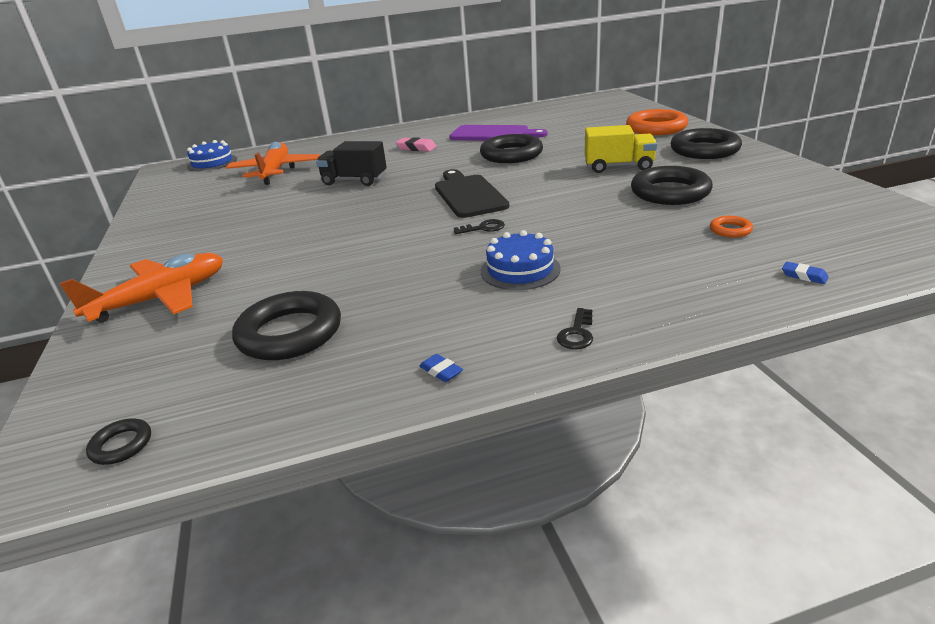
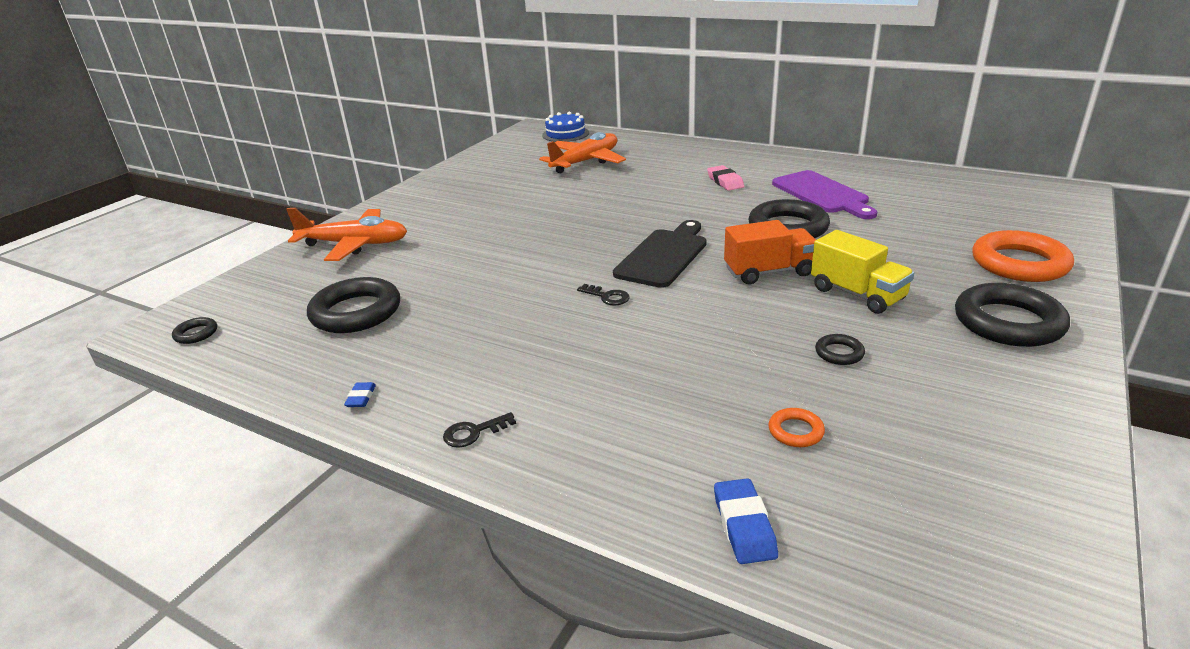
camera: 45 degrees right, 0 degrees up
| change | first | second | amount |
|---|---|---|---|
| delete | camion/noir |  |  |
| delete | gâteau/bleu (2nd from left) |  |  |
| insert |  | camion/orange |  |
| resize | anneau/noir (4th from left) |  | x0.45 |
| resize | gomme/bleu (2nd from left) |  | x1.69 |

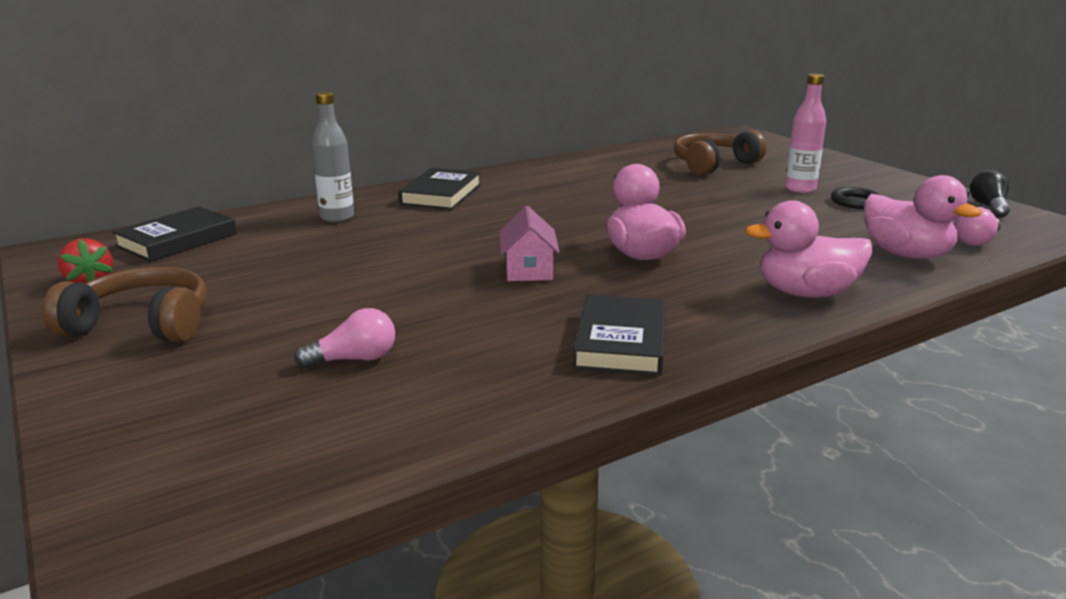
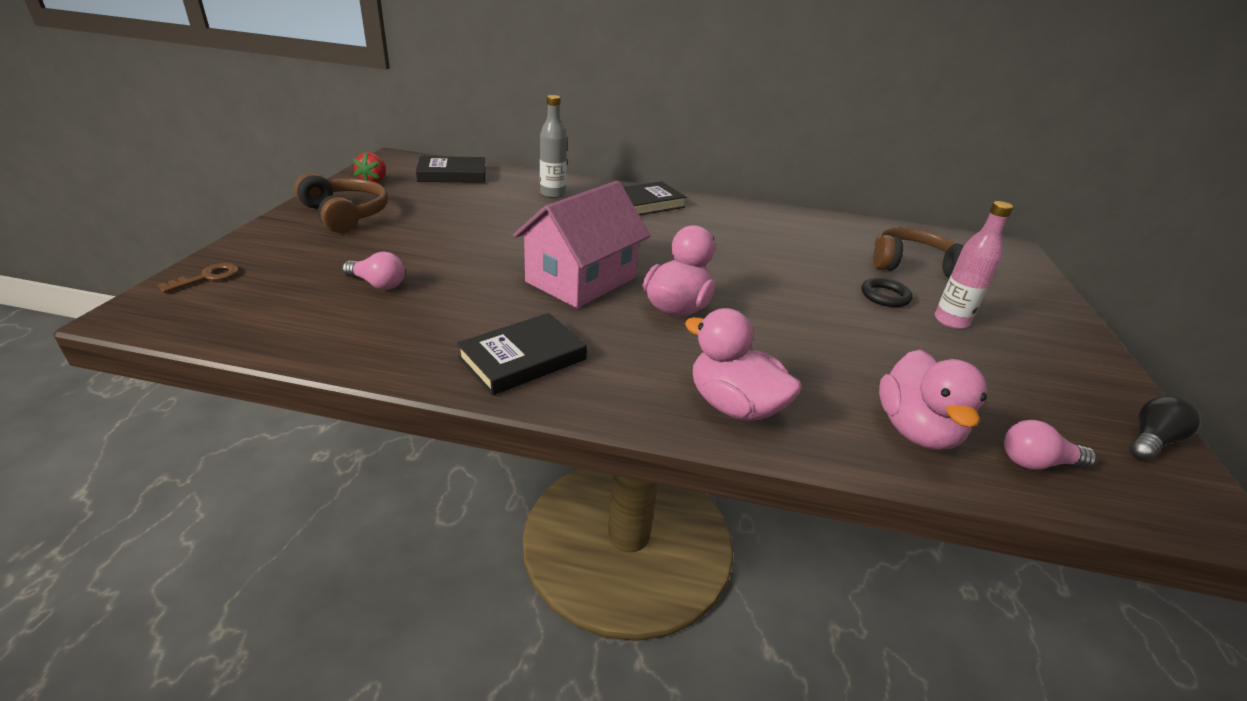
camera: 40 degrees right, 10 degrees up
| change | first | second | amount |
|---|---|---|---|
| insert |  | clé/marron |  |
| move | anneau/noir |  |  |
| resize | maison/rose |  | x1.90 |

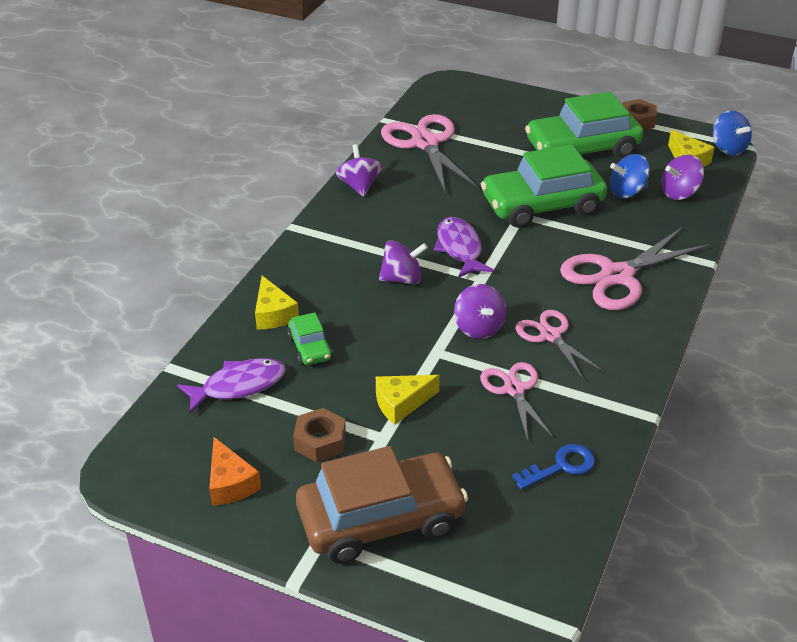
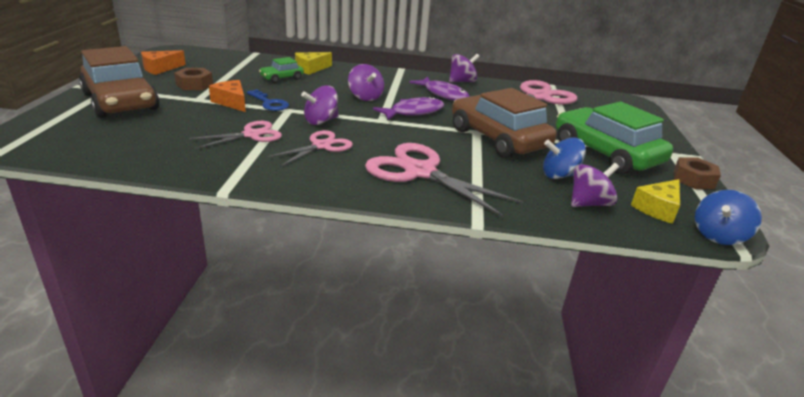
camera: 70 degrees right, 10 degrees down
| change | first | second | amount |
|---|---|---|---|
| move | poisson/violet (1st from left in the first image) | poisson/violet (2nd from left) |  |
| move | clé/bleu |  |  |
| recolor | fromage/jaune (2nd from left) | fromage/orange (2nd from left) |  |
| recolor | voiture/vert (2nd from left) | voiture/marron (2nd from left) |  |
| rotate | toupie/bleu (1st from left) |  | 60 degrees counterclockwise |
| rotate | toupie/violet (4th from left) |  | 105 degrees clockwise |

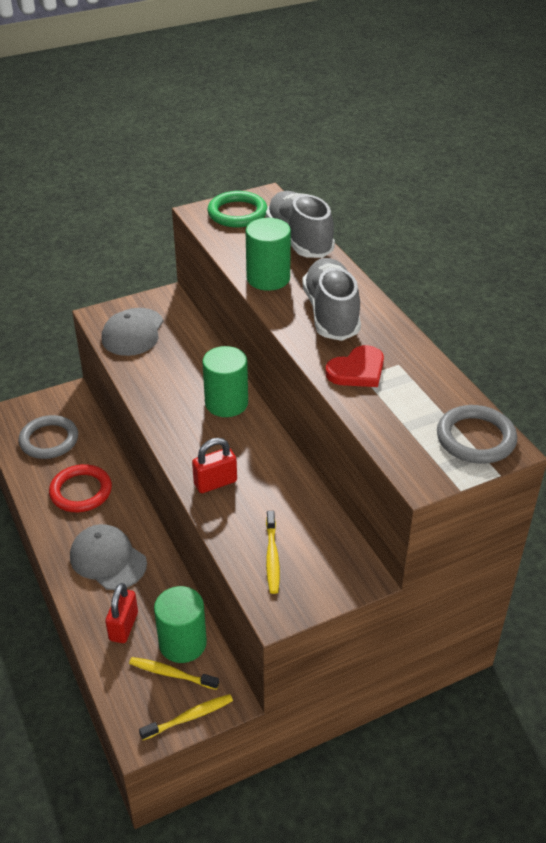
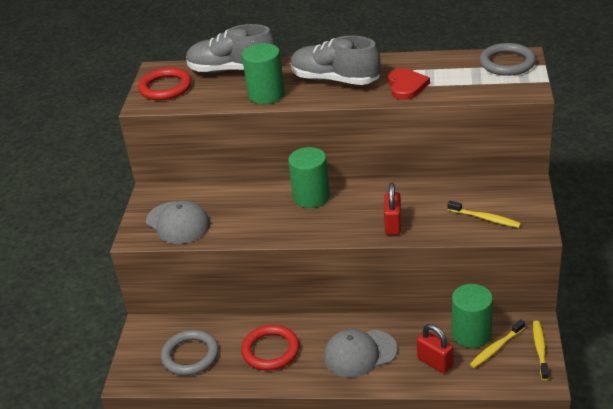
camera: 55 degrees left, 5 degrees down
| change | first | second | amount |
|---|---|---|---|
| recolor | anneau/vert | anneau/rouge (1st from left) |  |

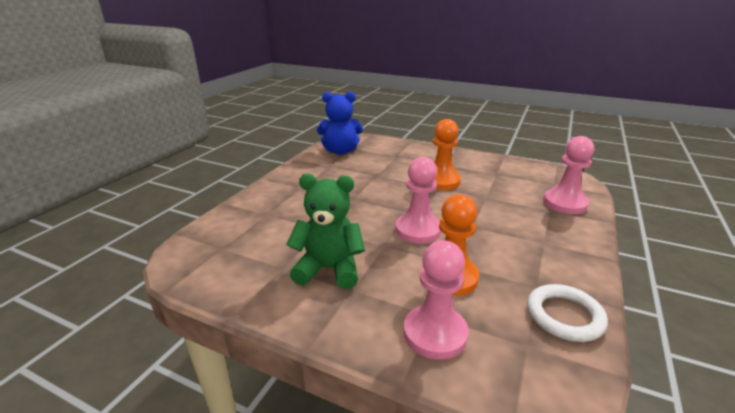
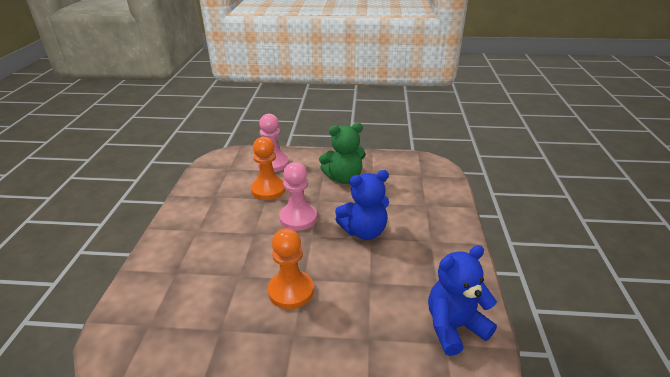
camera: 160 degrees right, 5 degrees up
| change | first | second | amount |
|---|---|---|---|
| delete | anneau/blanc |  |  |
| delete | pion/rose (3rd from left) |  |  |
| insert |  | ours en peluche/bleu (1st from left) |  |

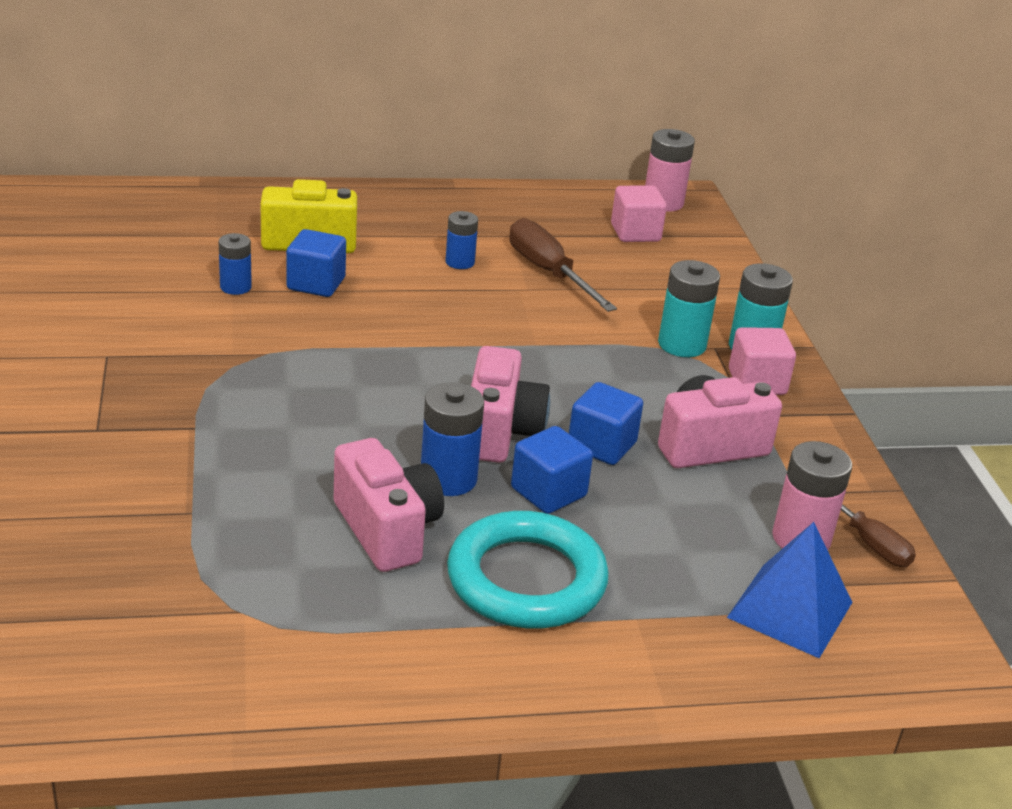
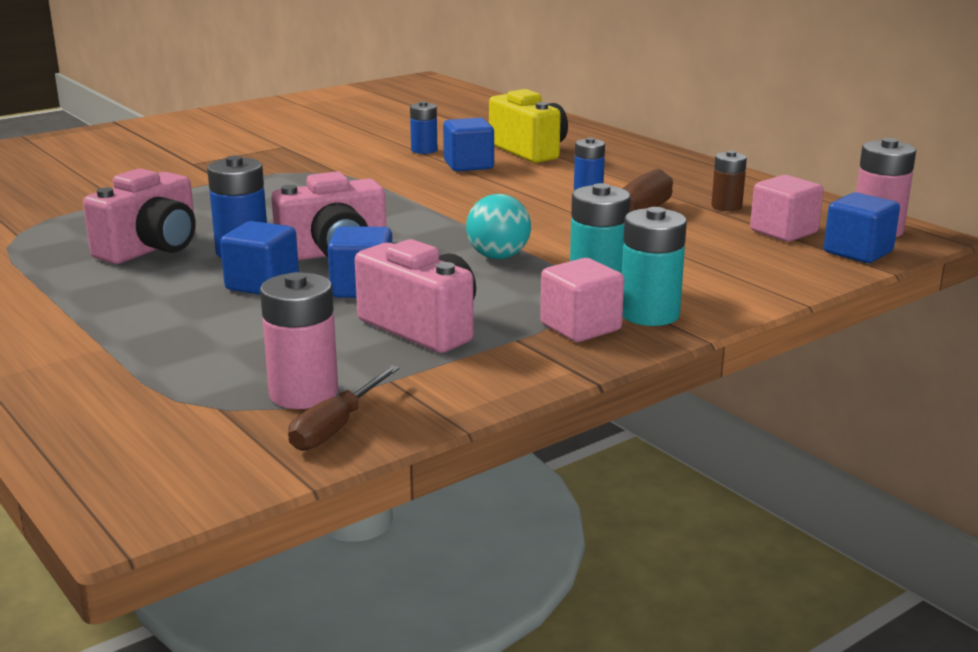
camera: 65 degrees right, 10 degrees down
| change | first | second | amount |
|---|---|---|---|
| delete | anneau/turquoise |  |  |
| delete | pyramide/bleu |  |  |
| insert |  | balle/turquoise |  |
| insert |  | pile/marron |  |
| insert |  | cube/bleu (4th from left) |  |

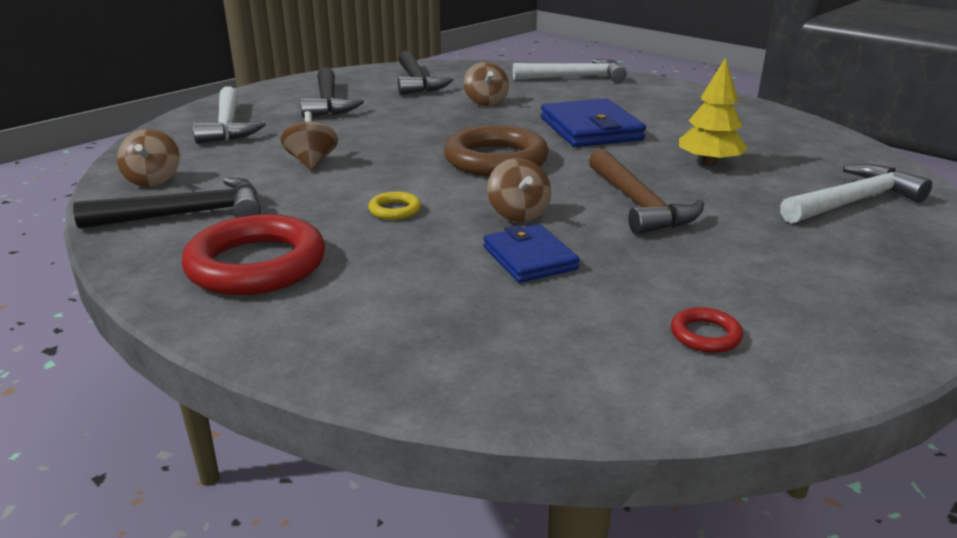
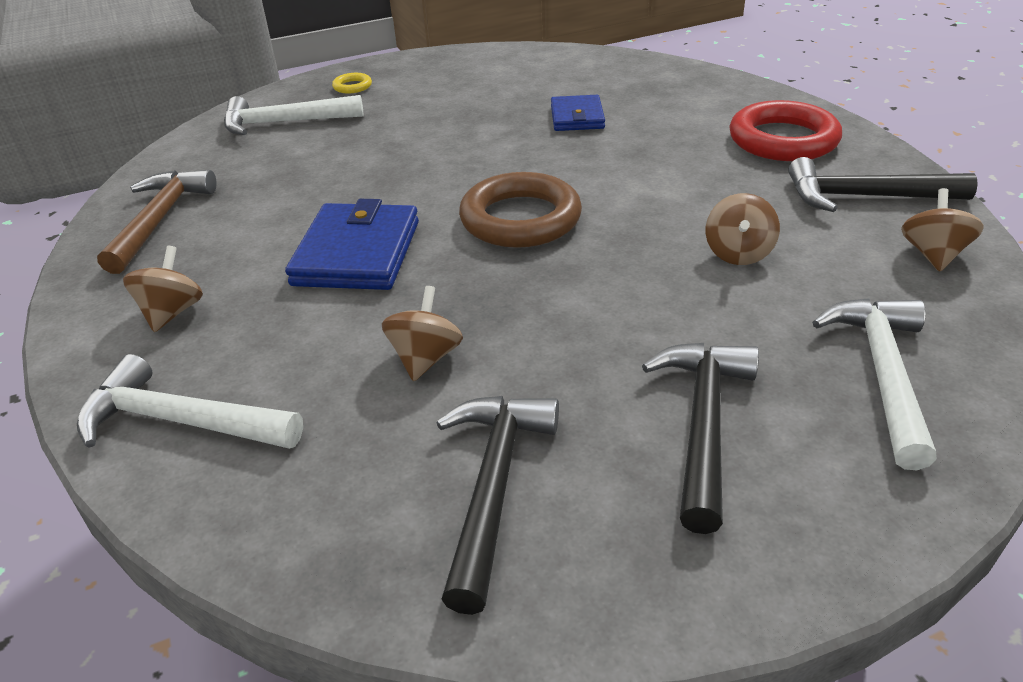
camera: 155 degrees left, 10 degrees up
| change | first | second | amount |
|---|---|---|---|
| delete | anneau/rouge (2nd from left) |  |  |
| delete | arbre/jaune |  |  |
| move | anneau/jaune |  |  |
| move | toupie/marron (4th from left in the first image) | toupie/marron (1st from left) |  |
| move | marteau/marron |  |  |

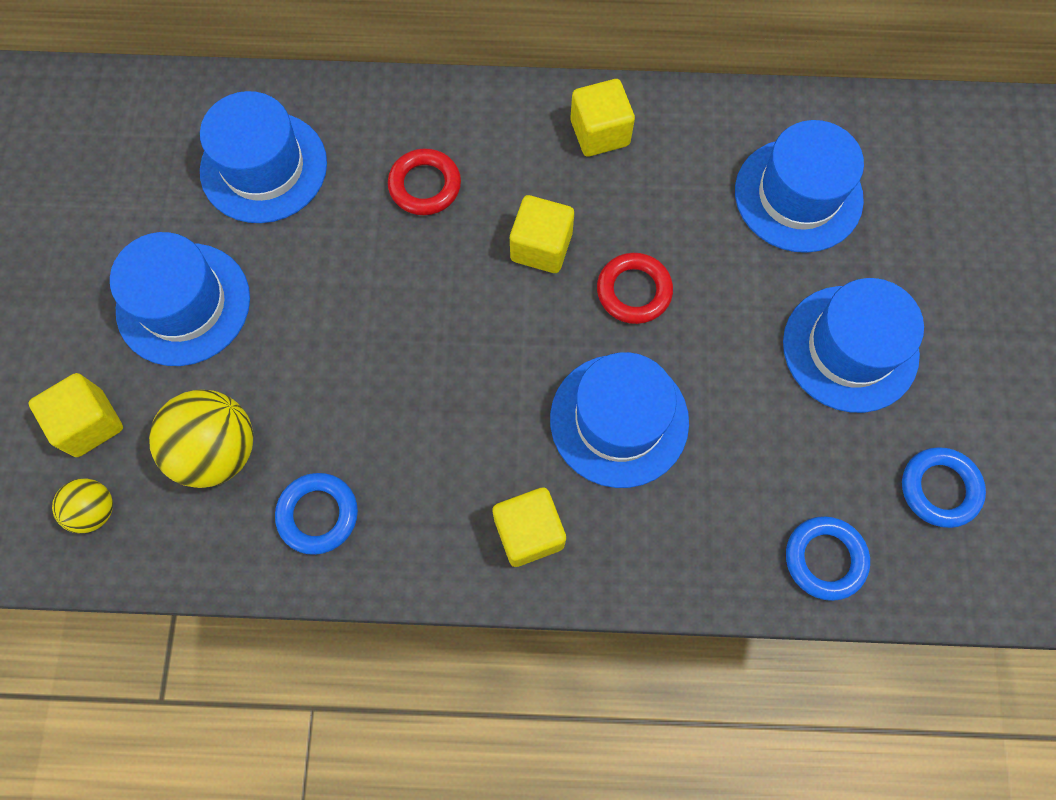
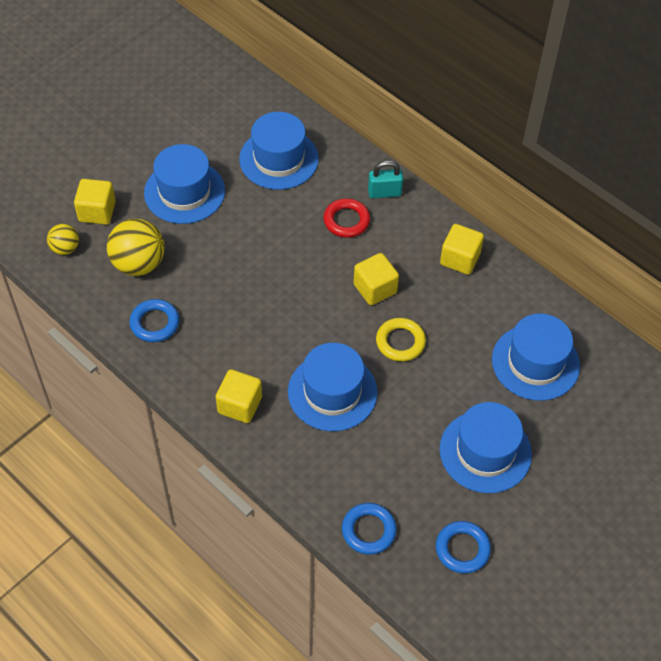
camera: 40 degrees right, 15 degrees down
| change | first | second | amount |
|---|---|---|---|
| insert |  | cadenas/turquoise |  |
| recolor | anneau/rouge (2nd from left) | anneau/jaune |  |

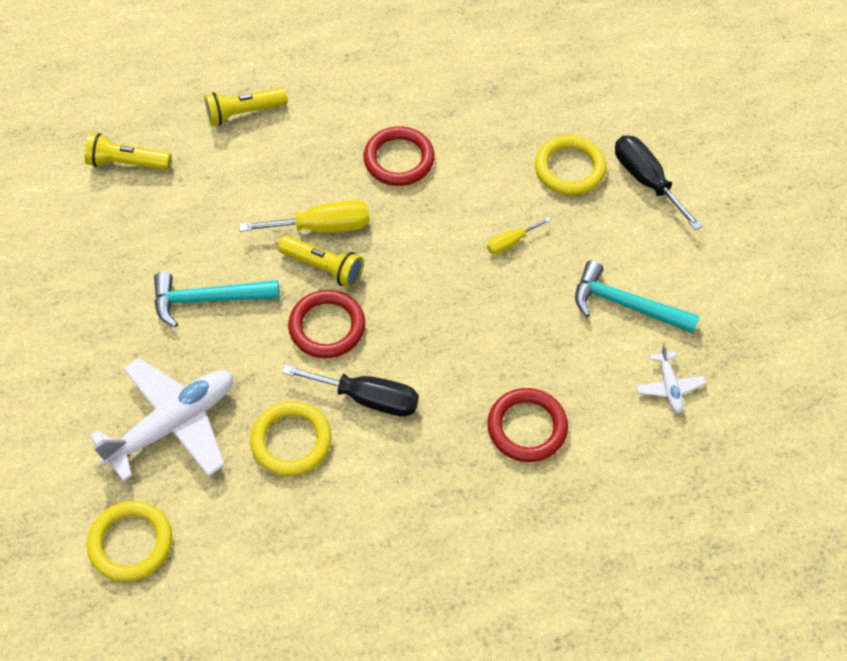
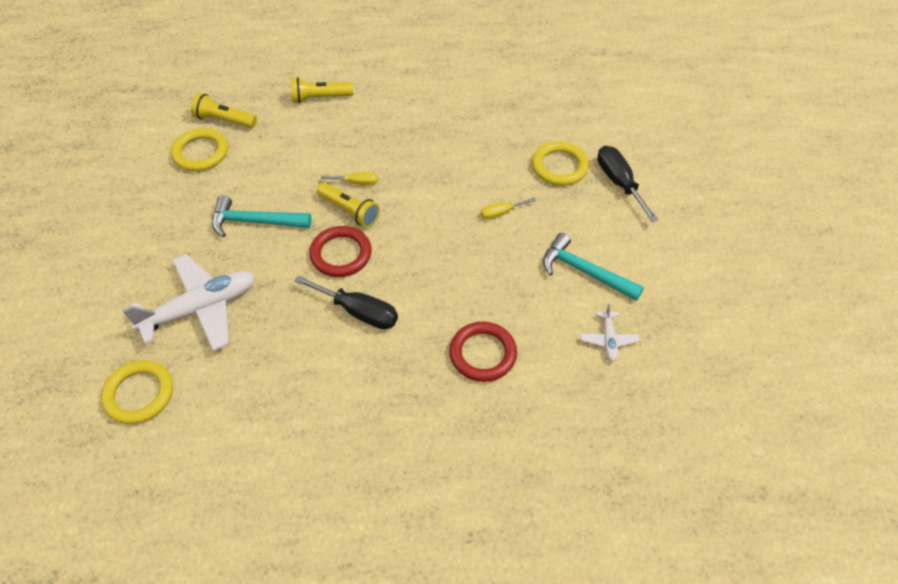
camera: 10 degrees right, 5 degrees down
| change | first | second | amount |
|---|---|---|---|
| delete | anneau/rouge (2nd from left) |  |  |
| move | anneau/jaune (2nd from left) |  |  |
| resize | tournevis/jaune (1st from left) |  | x0.55 |

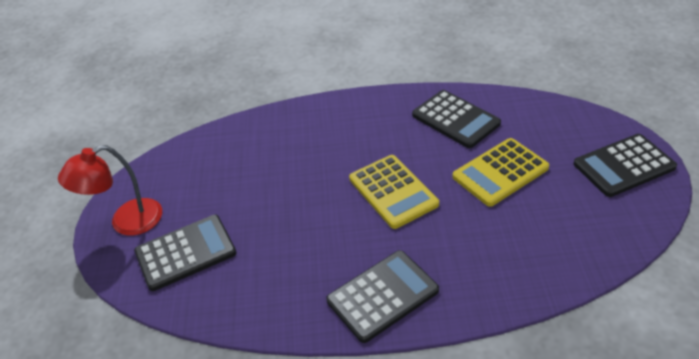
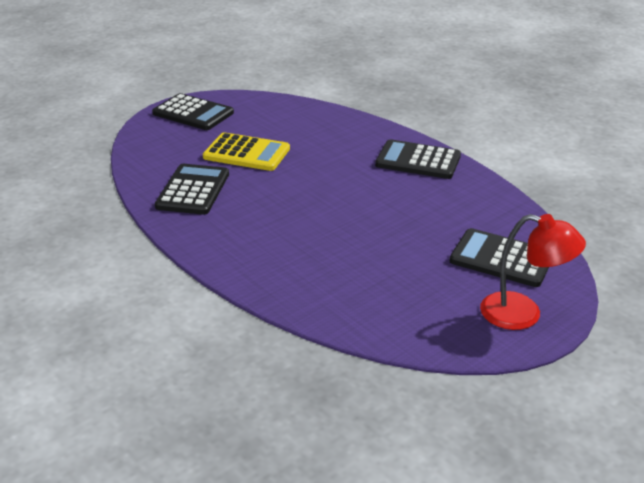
camera: 130 degrees left, 10 degrees down
| change | first | second | amount |
|---|---|---|---|
| delete | calculatrice/jaune (1st from left) |  |  |

